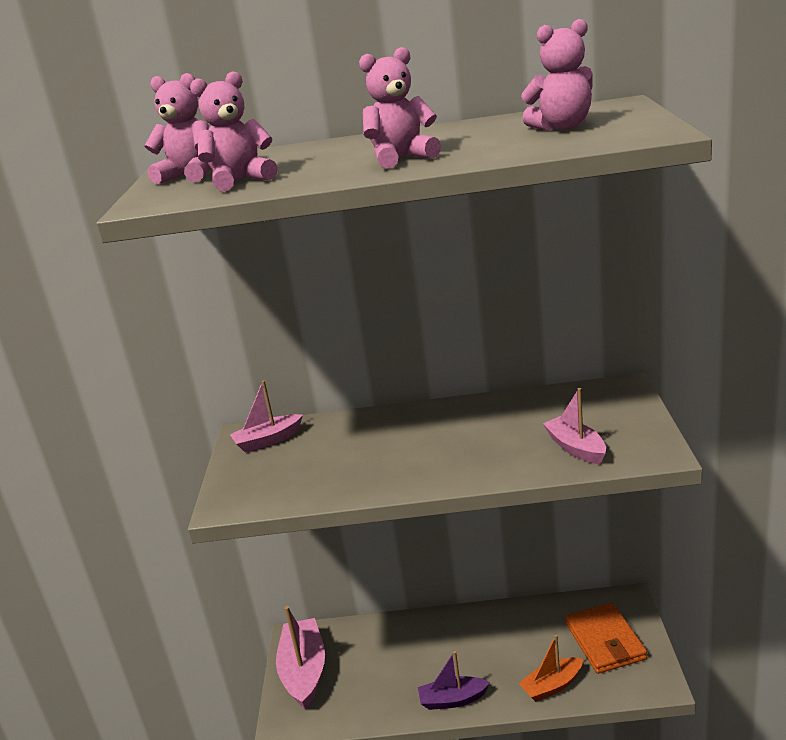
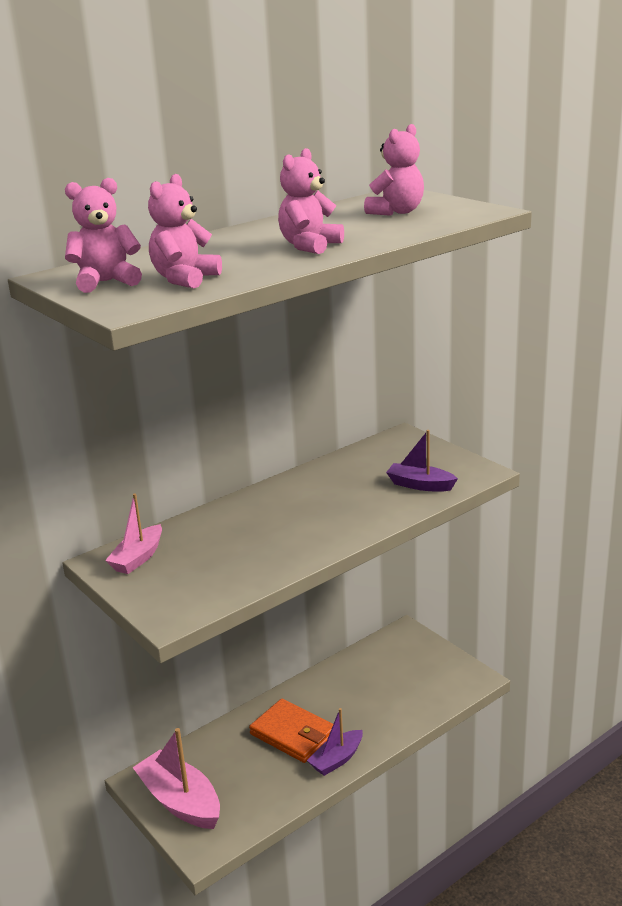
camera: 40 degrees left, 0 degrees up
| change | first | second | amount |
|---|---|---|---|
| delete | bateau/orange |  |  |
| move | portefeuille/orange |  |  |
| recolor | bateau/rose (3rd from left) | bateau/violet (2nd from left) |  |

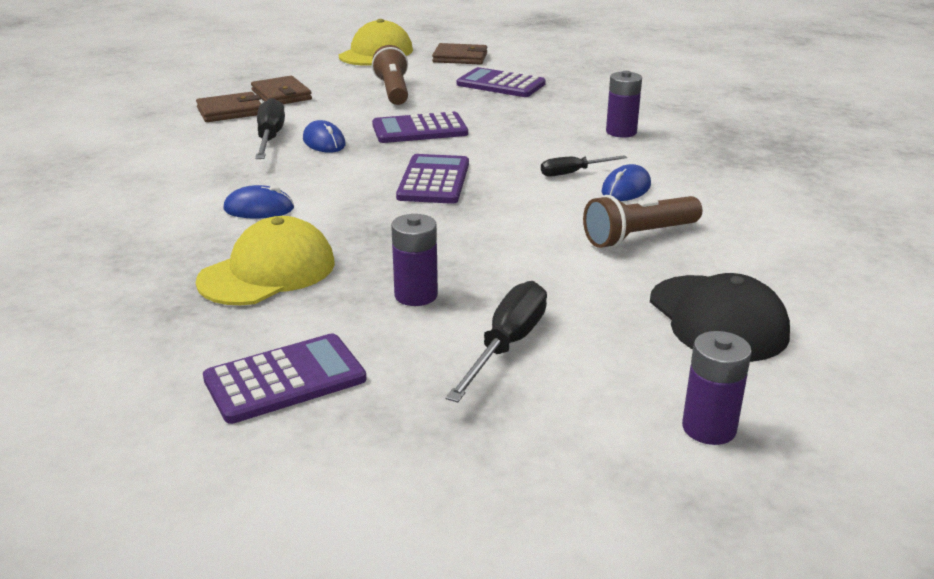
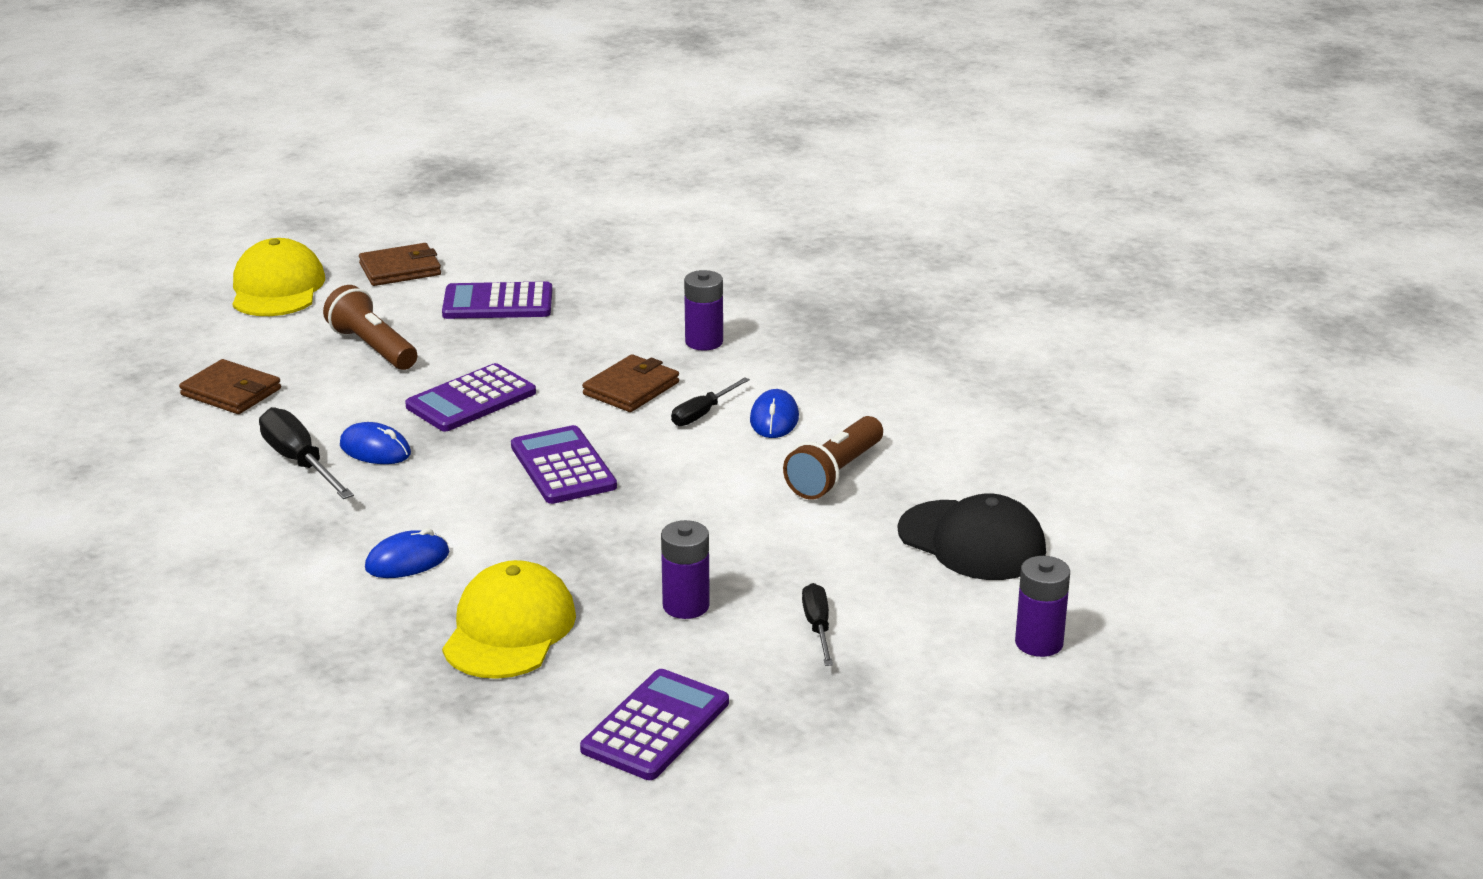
camera: 30 degrees left, 0 degrees up
| change | first | second | amount |
|---|---|---|---|
| move | portefeuille/marron (1st from left in the first image) | portefeuille/marron (3rd from left) |  |
| resize | tournevis/noir (2nd from left in the first image) | tournevis/noir (3rd from left) | x0.62 |

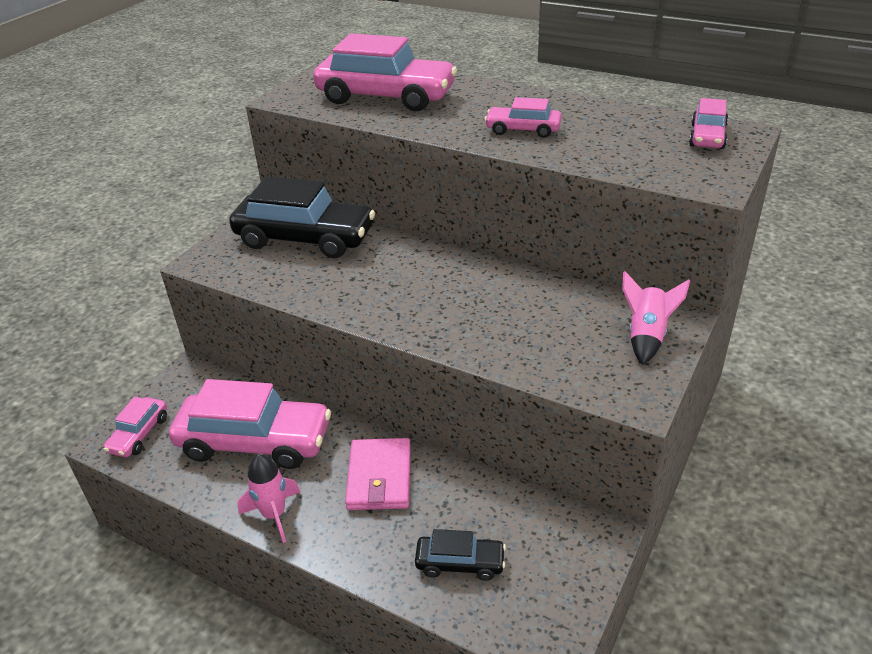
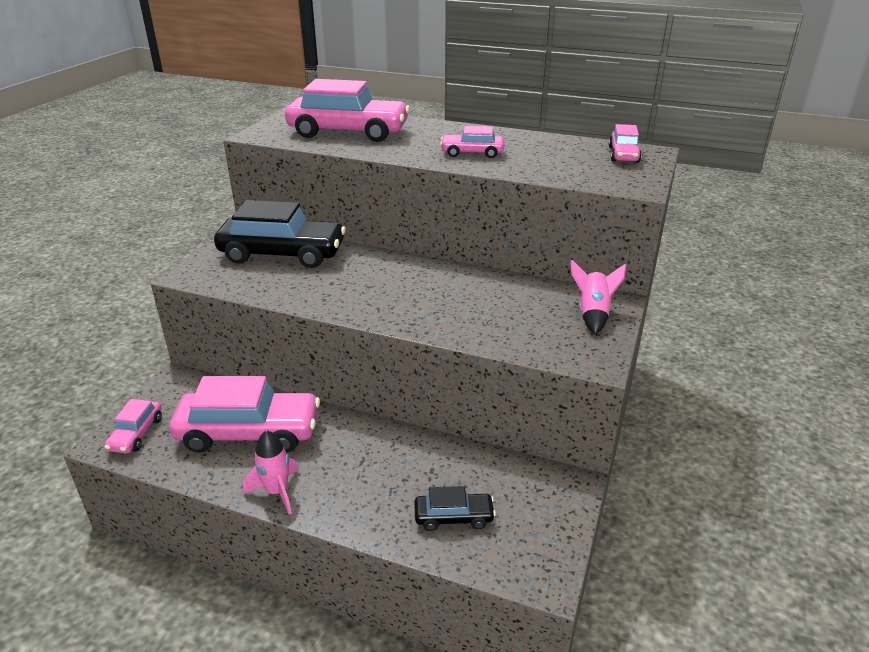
camera: 10 degrees left, 5 degrees down
| change | first | second | amount |
|---|---|---|---|
| delete | portefeuille/rose |  |  |

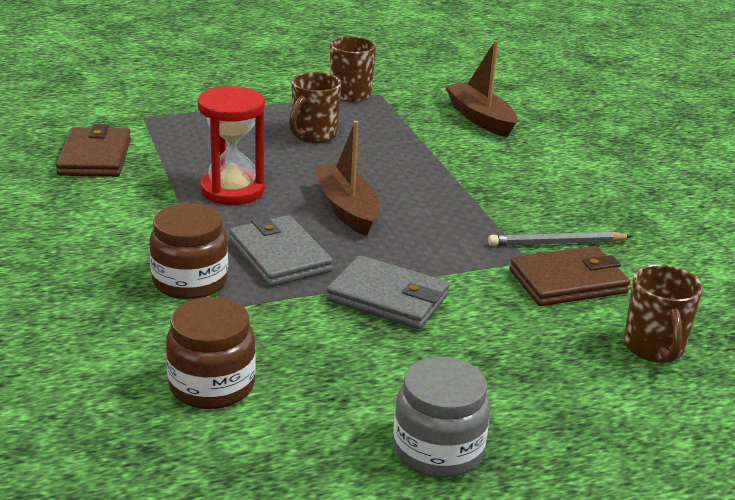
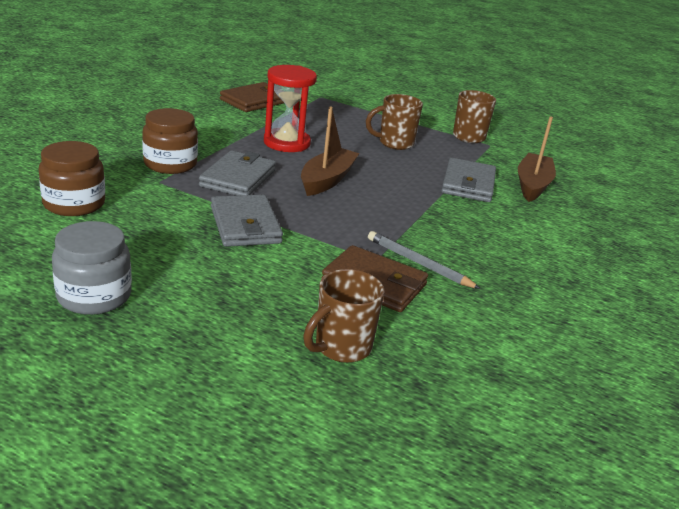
camera: 45 degrees right, 0 degrees up
| change | first | second | amount |
|---|---|---|---|
| insert |  | portefeuille/gris (3rd from left) |  |

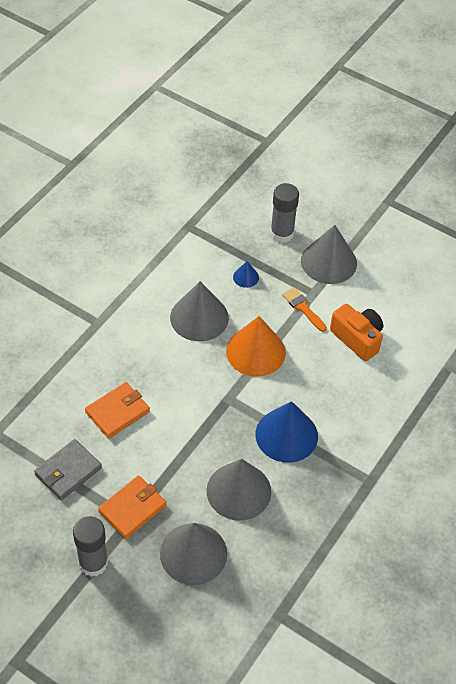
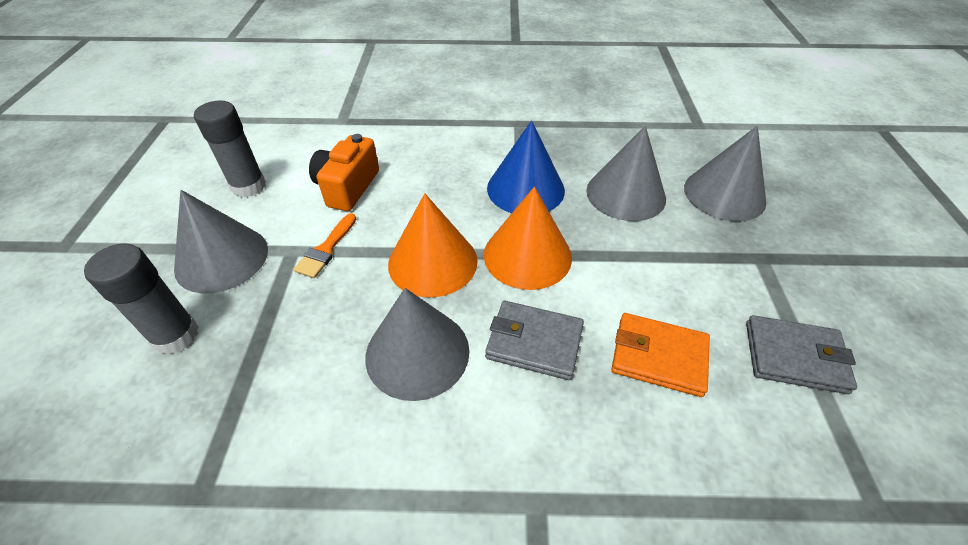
camera: 120 degrees left, 5 degrees down
| change | first | second | amount |
|---|---|---|---|
| delete | portefeuille/orange (2nd from left) |  |  |
| delete | cône/bleu (1st from left) |  |  |
| insert |  | cône/orange (2nd from left) |  |
| insert |  | portefeuille/gris (1st from left) |  |
| move | bâton de colle/gris (1st from left in the first image) | bâton de colle/gris (2nd from left) |  |

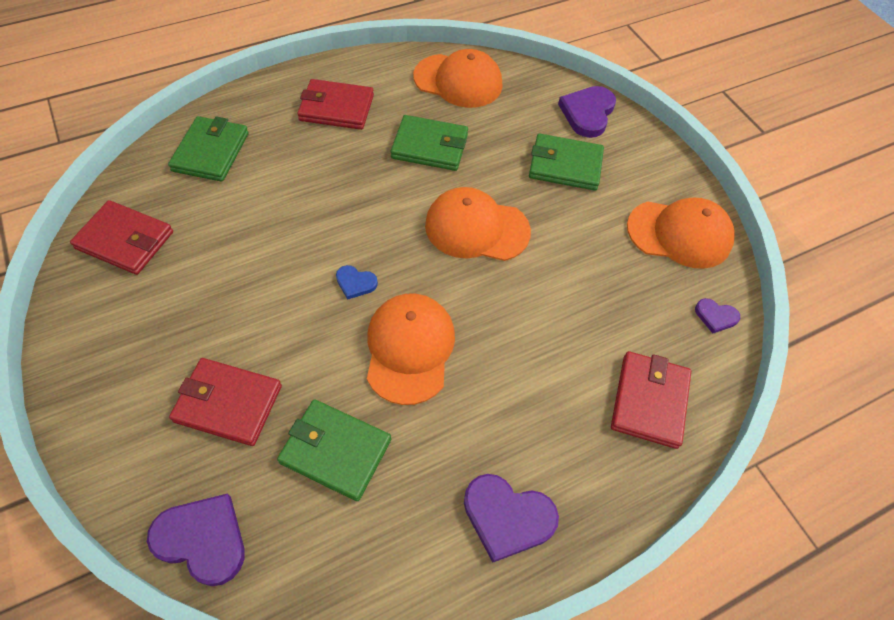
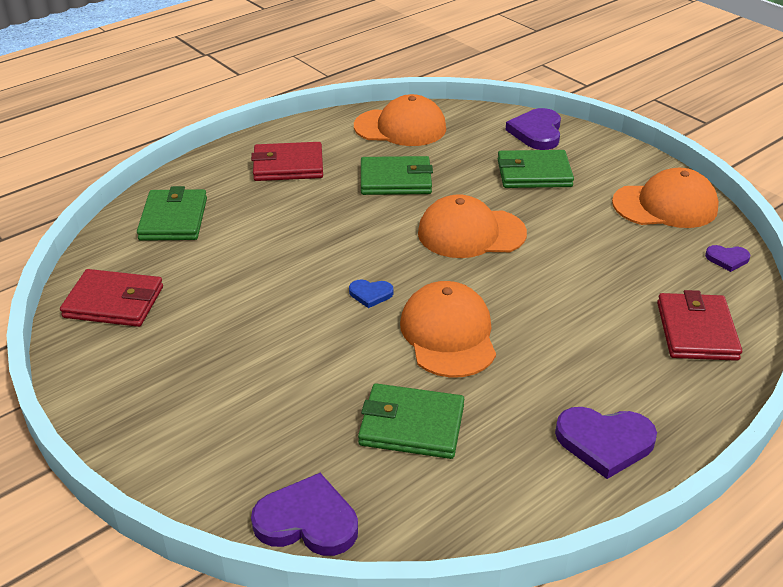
camera: 10 degrees left, 20 degrees down
| change | first | second | amount |
|---|---|---|---|
| delete | portefeuille/rouge (2nd from left) |  |  |

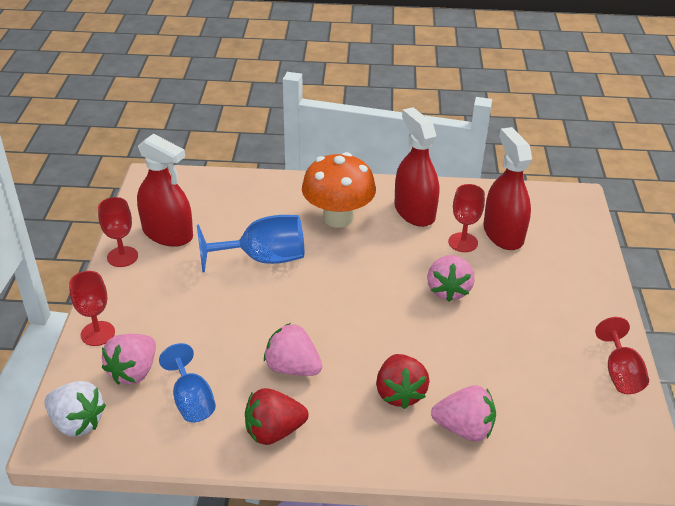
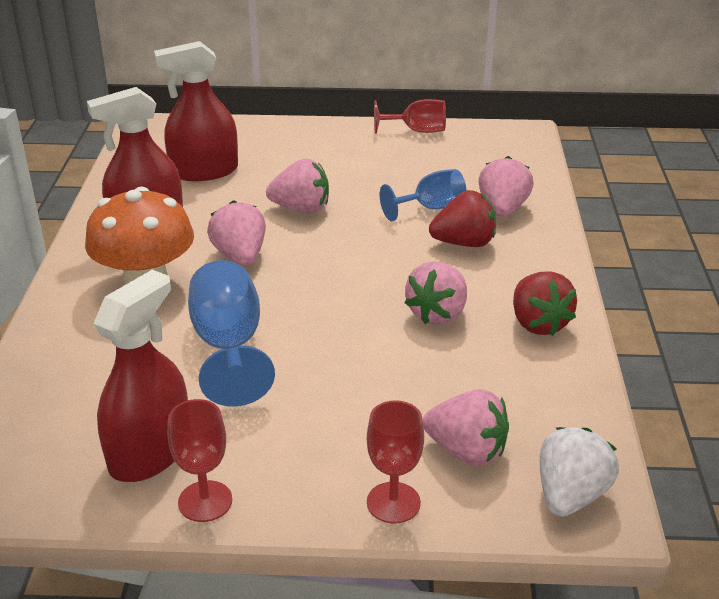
camera: 90 degrees left, 5 degrees down
| change | first | second | amount |
|---|---|---|---|
| delete | verre à pied/rouge (3rd from left) |  |  |
| insert |  | fraise/rose (1st from left) |  |
| move | verre à pied/bleu (1st from left in the first image) | verre à pied/bleu (2nd from left) |  |

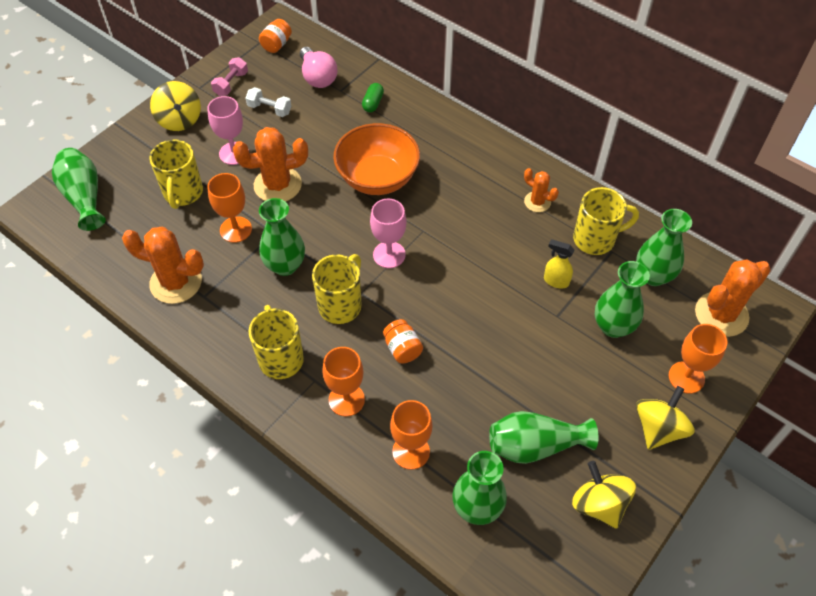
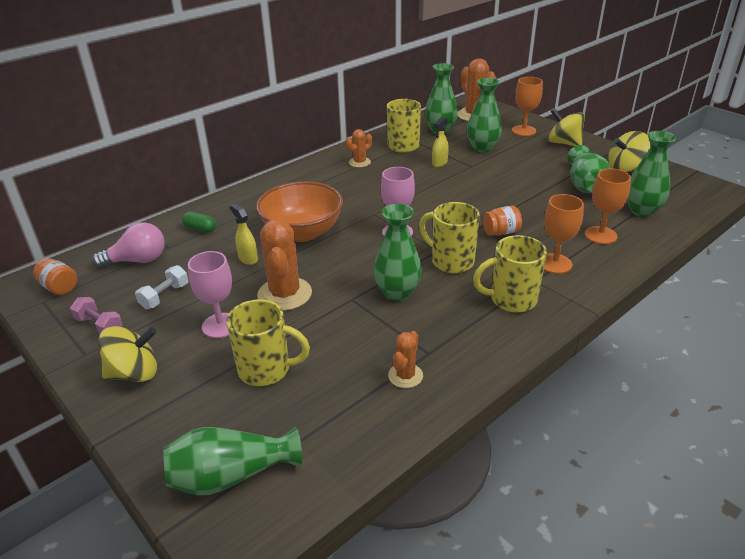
camera: 80 degrees left, 20 degrees down
| change | first | second | amount |
|---|---|---|---|
| delete | verre à pied/orange (1st from left) |  |  |
| insert |  | vaporisateur/jaune (1st from left) |  |
| resize | cactus/orange (1st from left in the first image) | cactus/orange (3rd from left) | x0.55 |

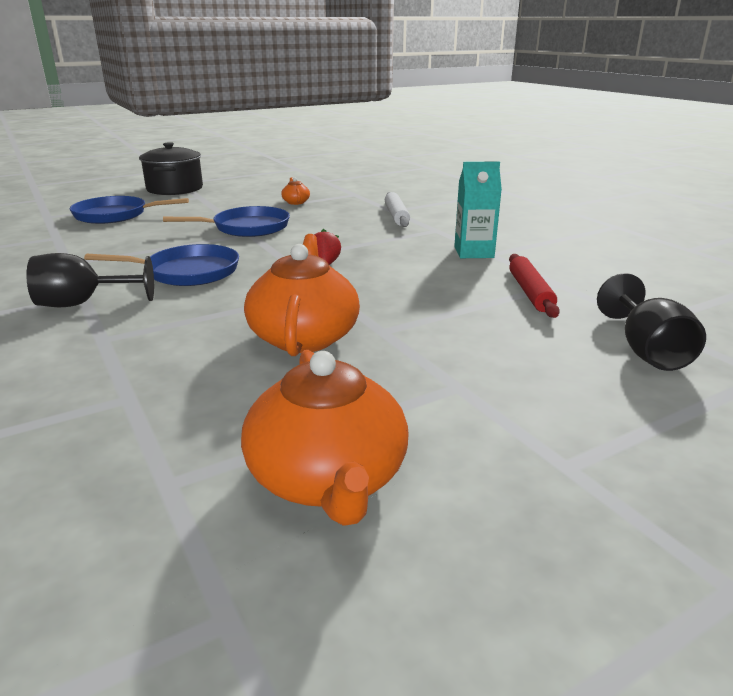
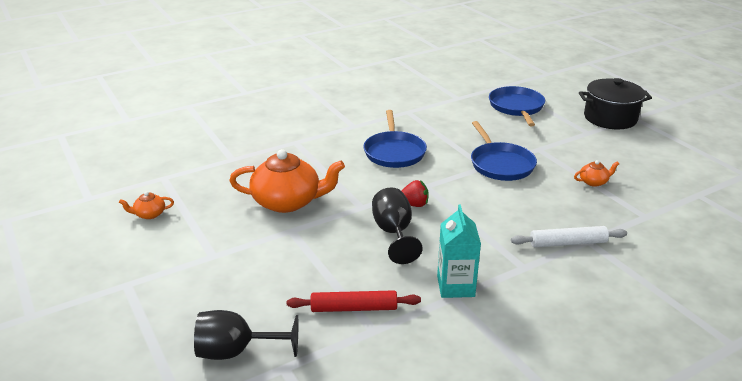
camera: 90 degrees right, 5 degrees up
| change | first | second | amount |
|---|---|---|---|
| move | verre à pied/noir (1st from left in the first image) | verre à pied/noir (2nd from left) |  |
| resize | théière/orange (3rd from left in the first image) | théière/orange (1st from left) | x0.44 |

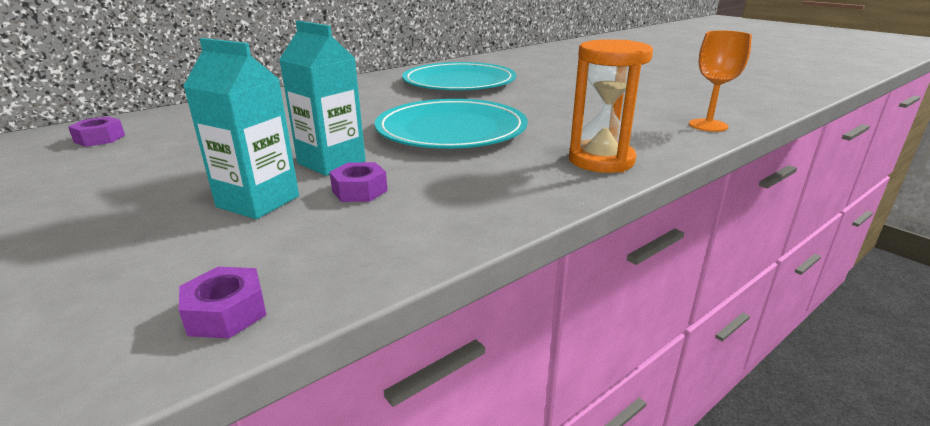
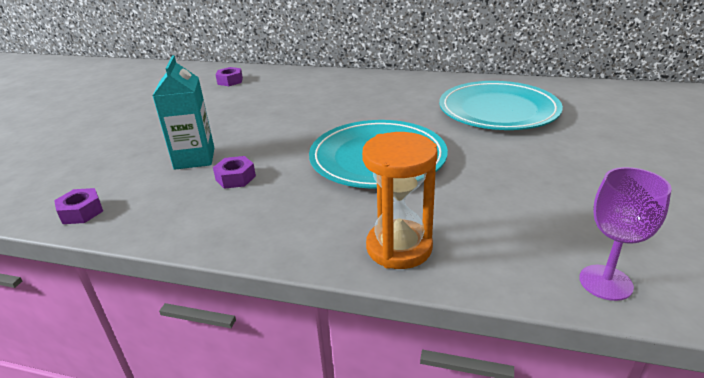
camera: 55 degrees right, 5 degrees up
| change | first | second | amount |
|---|---|---|---|
| delete | brique de lait/turquoise (2nd from left) |  |  |
| recolor | verre à pied/orange | verre à pied/violet |  |

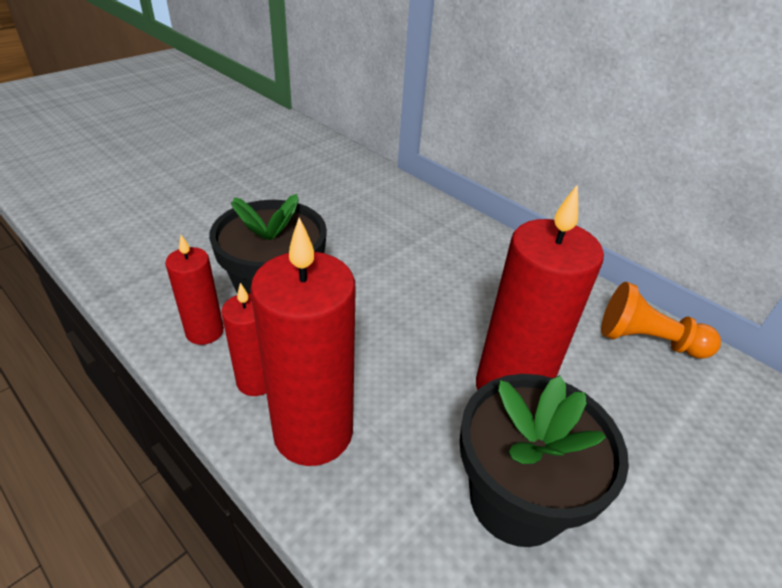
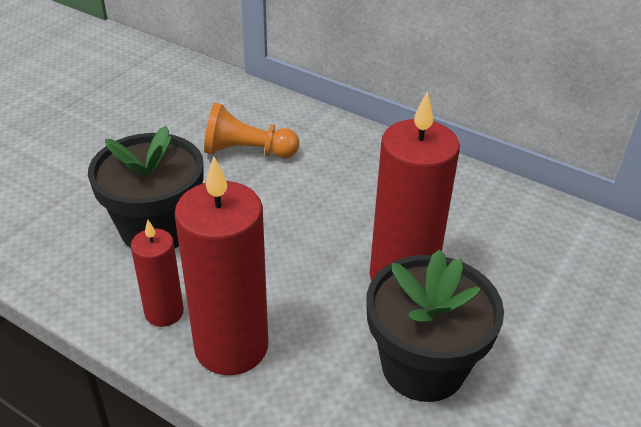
camera: 10 degrees left, 0 degrees up
| change | first | second | amount |
|---|---|---|---|
| delete | bougie/rouge (1st from left) |  |  |
| move | pion/orange |  |  |

